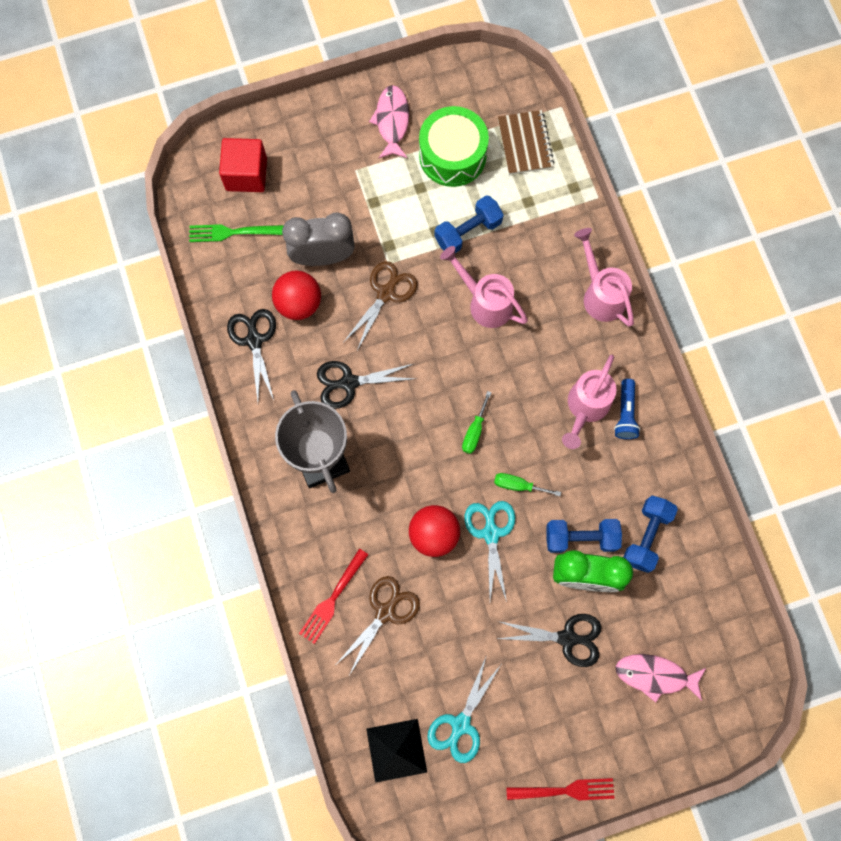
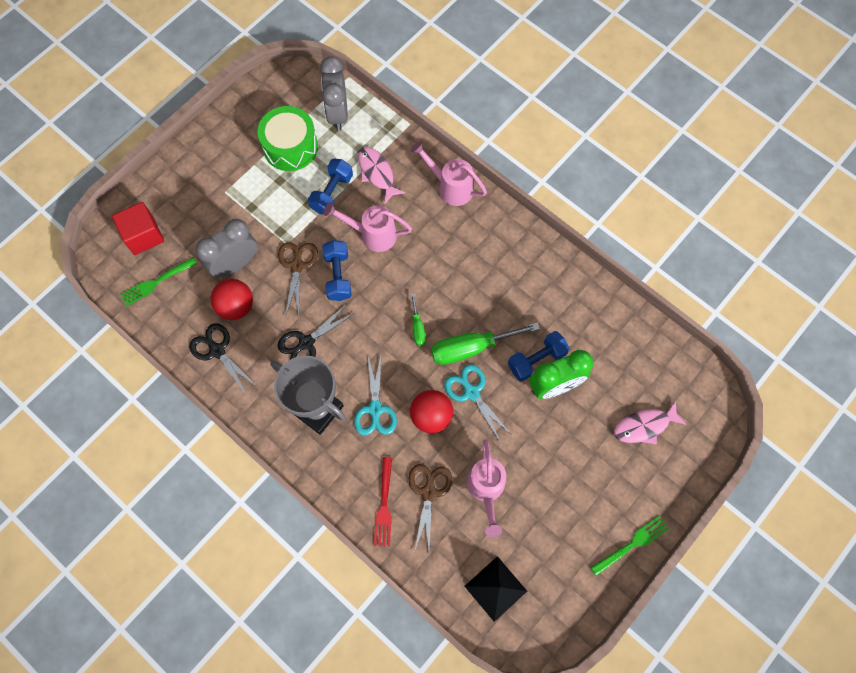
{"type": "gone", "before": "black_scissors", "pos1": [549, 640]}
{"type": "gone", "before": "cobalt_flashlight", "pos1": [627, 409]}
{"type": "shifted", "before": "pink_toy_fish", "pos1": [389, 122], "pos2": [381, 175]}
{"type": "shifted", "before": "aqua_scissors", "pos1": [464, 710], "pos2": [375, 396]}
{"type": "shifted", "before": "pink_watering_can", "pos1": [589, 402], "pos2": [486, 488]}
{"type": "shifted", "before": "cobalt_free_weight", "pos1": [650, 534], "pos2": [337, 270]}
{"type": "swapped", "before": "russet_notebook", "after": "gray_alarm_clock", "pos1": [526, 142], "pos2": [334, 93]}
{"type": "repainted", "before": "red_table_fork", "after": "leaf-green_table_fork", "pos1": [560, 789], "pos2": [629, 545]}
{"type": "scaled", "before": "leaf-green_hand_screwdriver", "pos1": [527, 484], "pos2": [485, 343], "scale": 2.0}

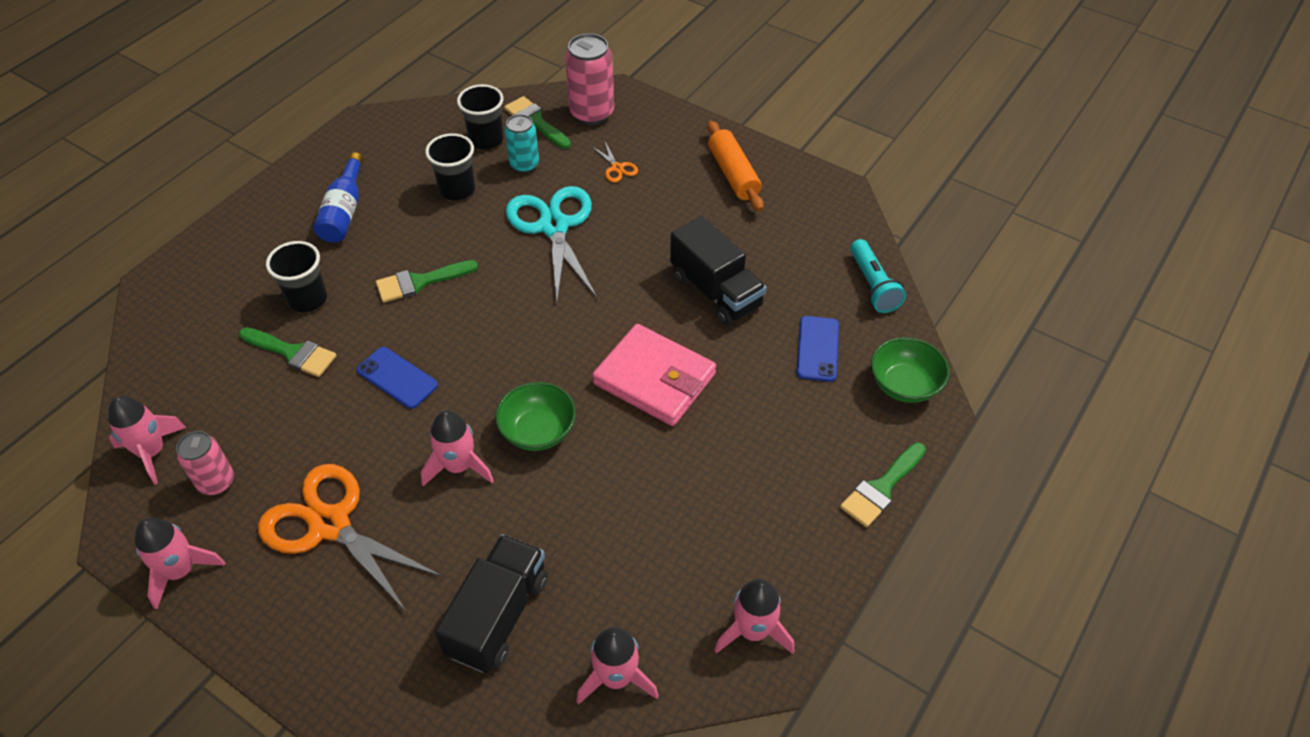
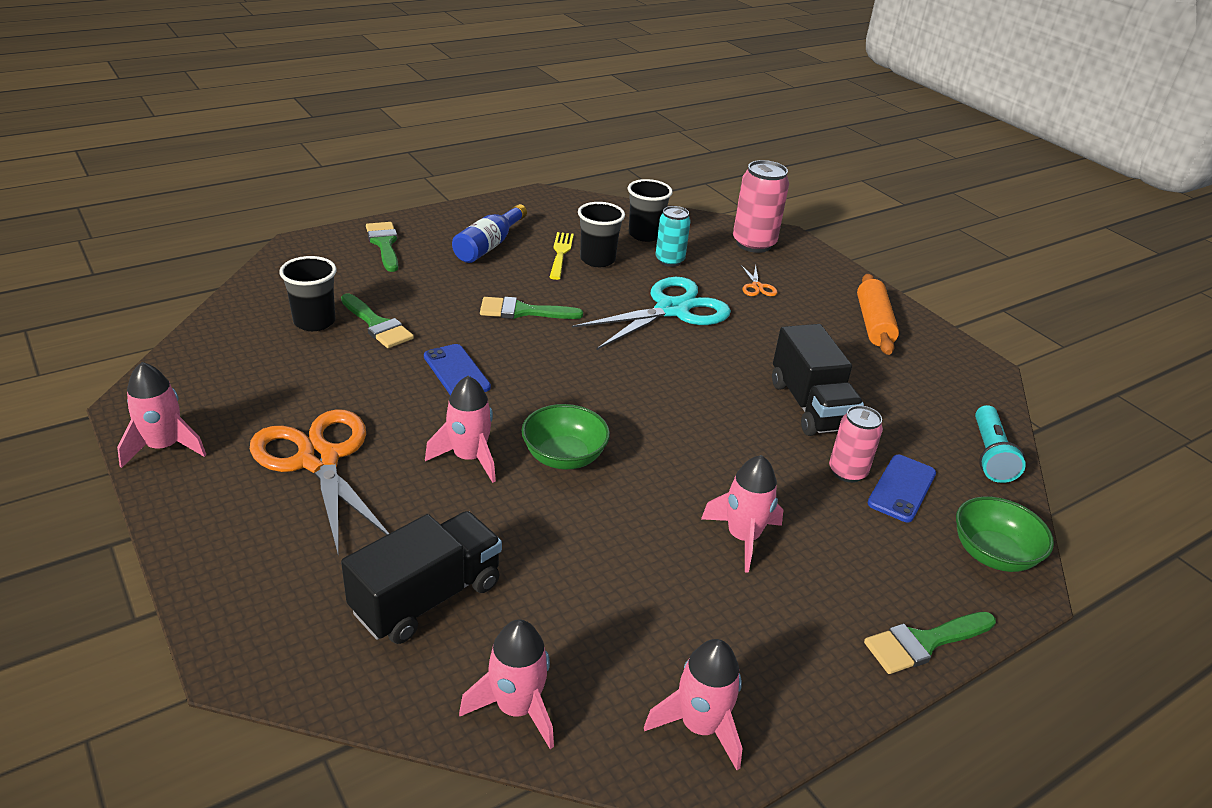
{"type": "gone", "before": "pink_wallet", "pos1": [654, 375]}
{"type": "new", "after": "bright_yellow_table_fork", "pos2": [561, 256]}
{"type": "shifted", "before": "pink_toy_rocket", "pos1": [147, 440], "pos2": [742, 514]}
{"type": "shifted", "before": "pink_tin", "pos1": [205, 463], "pos2": [856, 444]}
{"type": "shifted", "before": "black_beaker", "pos1": [296, 276], "pos2": [307, 293]}
{"type": "shifted", "before": "leaf-green_paint_brush", "pos1": [537, 122], "pos2": [382, 247]}
{"type": "rotated", "before": "aqua_scissors", "pos1": [551, 244], "pos2": [651, 313], "turn": 45}

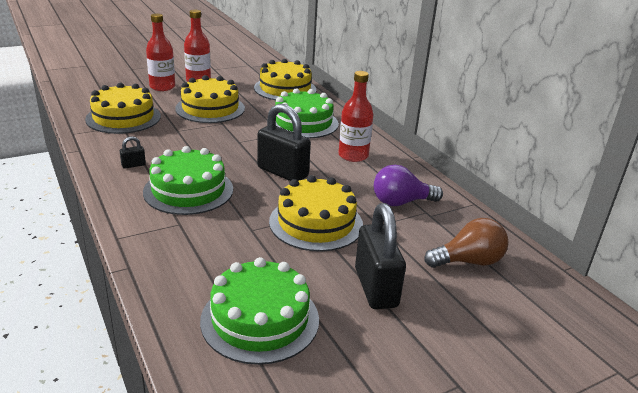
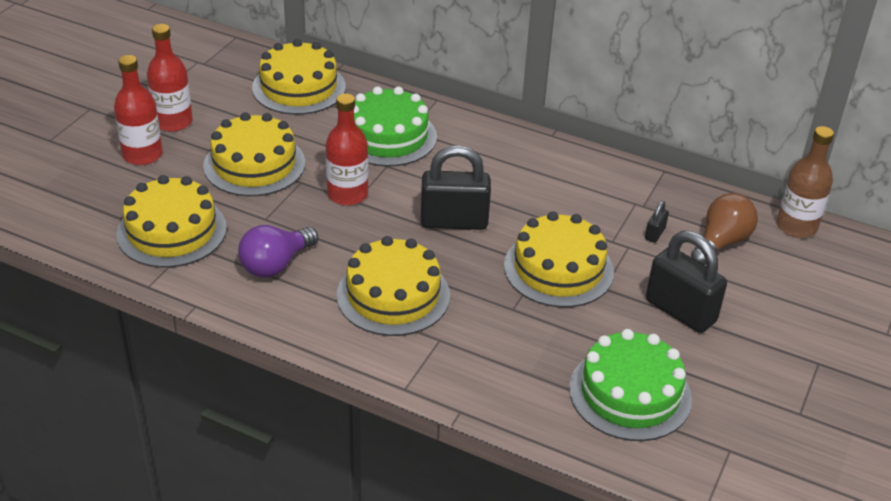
{"type": "new", "after": "russet_drink_bottle", "pos2": [805, 182]}
{"type": "shifted", "before": "black_padlock", "pos1": [133, 152], "pos2": [657, 222]}
{"type": "shifted", "before": "red_drink_bottle", "pos1": [355, 116], "pos2": [347, 149]}
{"type": "shifted", "before": "violet_bulb", "pos1": [408, 185], "pos2": [278, 251]}
{"type": "repainted", "before": "leaf-green_cake", "after": "bright_yellow_cake", "pos1": [188, 180], "pos2": [393, 286]}

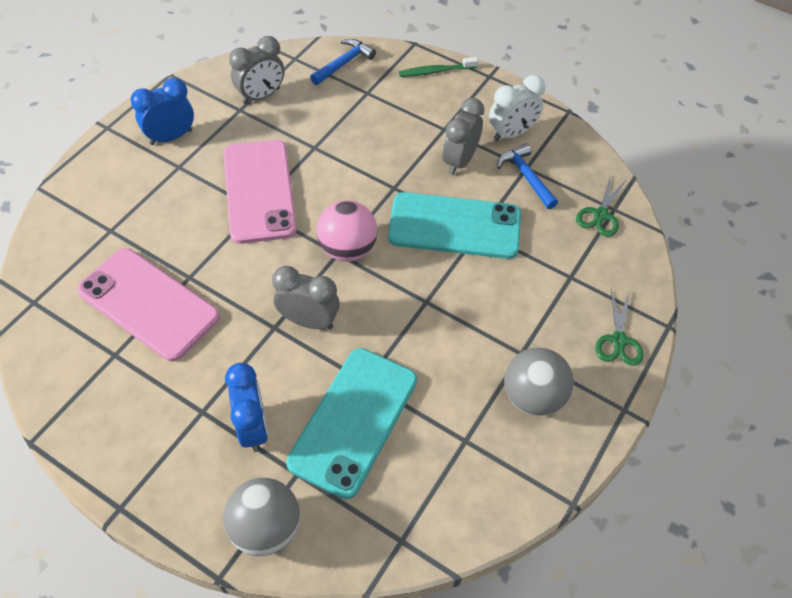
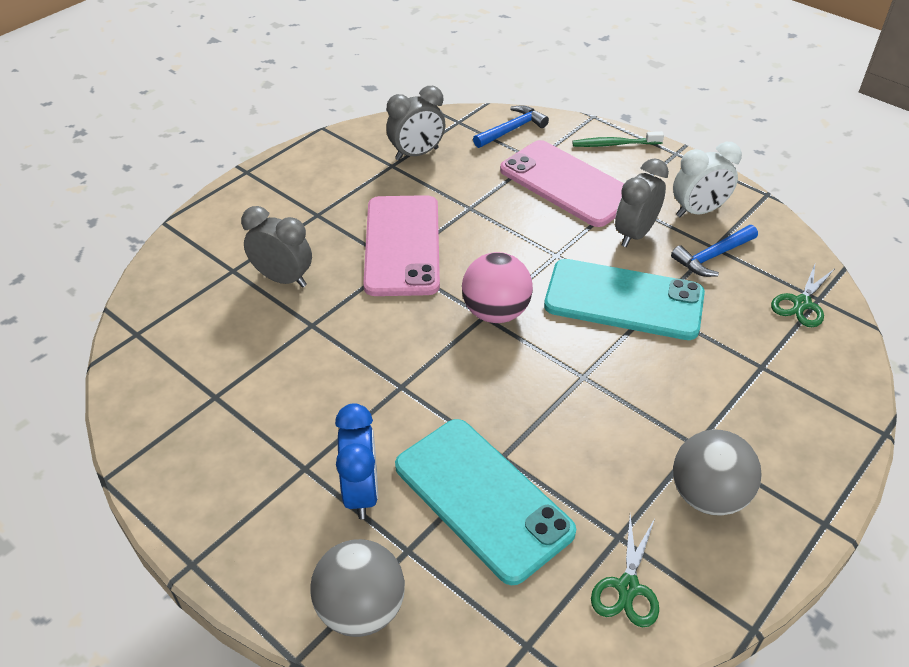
{"type": "gone", "before": "cobalt_alarm_clock", "pos1": [162, 111]}
{"type": "shifted", "before": "pink_phone", "pos1": [148, 305], "pos2": [562, 183]}
{"type": "shifted", "before": "gray_alarm_clock", "pos1": [306, 297], "pos2": [276, 247]}
{"type": "shifted", "before": "leaf-green_scissors", "pos1": [619, 327], "pos2": [625, 571]}
{"type": "rotated", "before": "aqua_phone", "pos1": [351, 423], "pos2": [485, 502], "turn": -75}
{"type": "rotated", "before": "cobalt_carpenter's_hammer", "pos1": [527, 176], "pos2": [714, 251], "turn": -105}

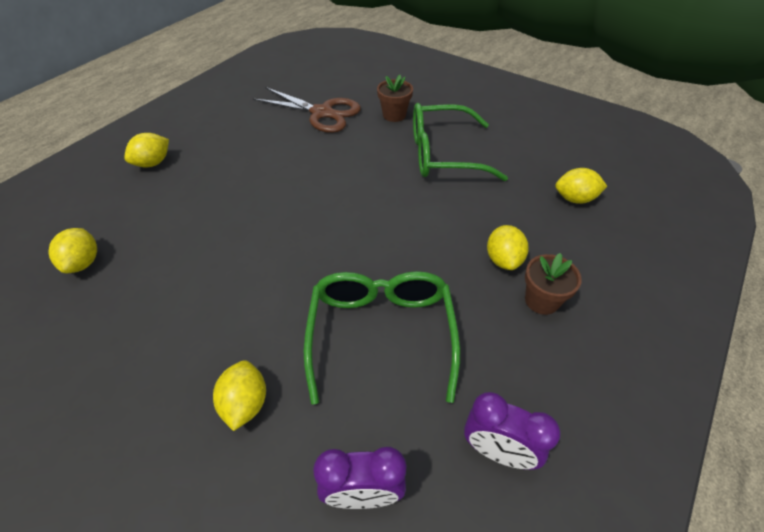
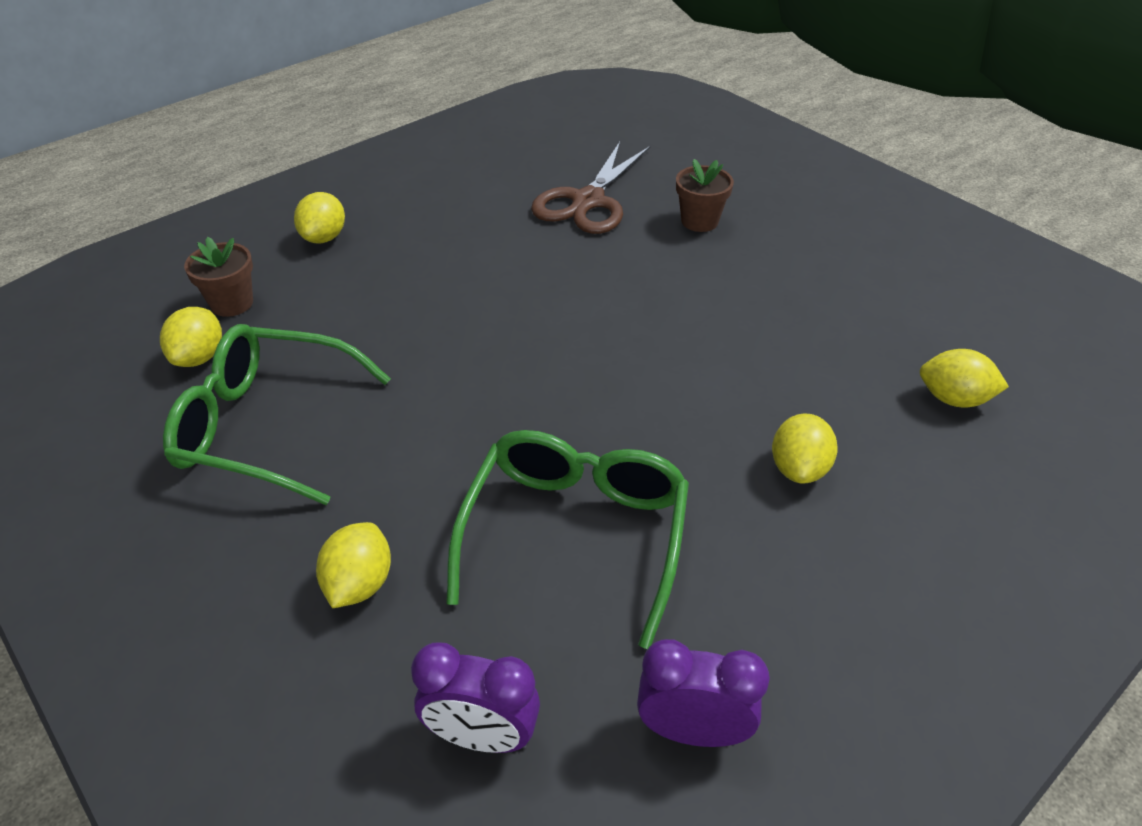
{"type": "shifted", "before": "leaf-green_spectacles", "pos1": [460, 142], "pos2": [277, 414]}
{"type": "shifted", "before": "russet_flower_pot", "pos1": [553, 284], "pos2": [218, 277]}
{"type": "rotated", "before": "bright_yellow_citrus_fruit", "pos1": [146, 150], "pos2": [319, 217], "turn": -45}
{"type": "rotated", "before": "russet_scissors", "pos1": [307, 110], "pos2": [590, 188], "turn": 75}
{"type": "rotated", "before": "violet_alarm_clock", "pos1": [512, 431], "pos2": [703, 693], "turn": 150}

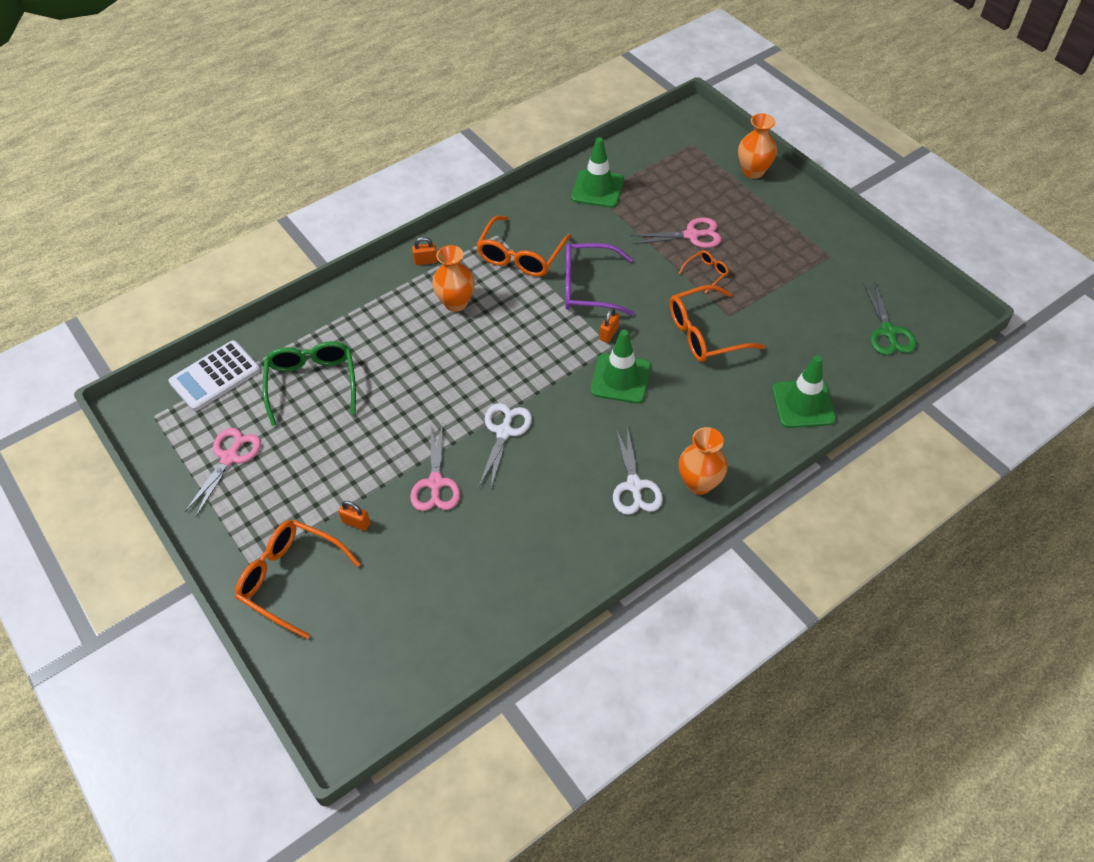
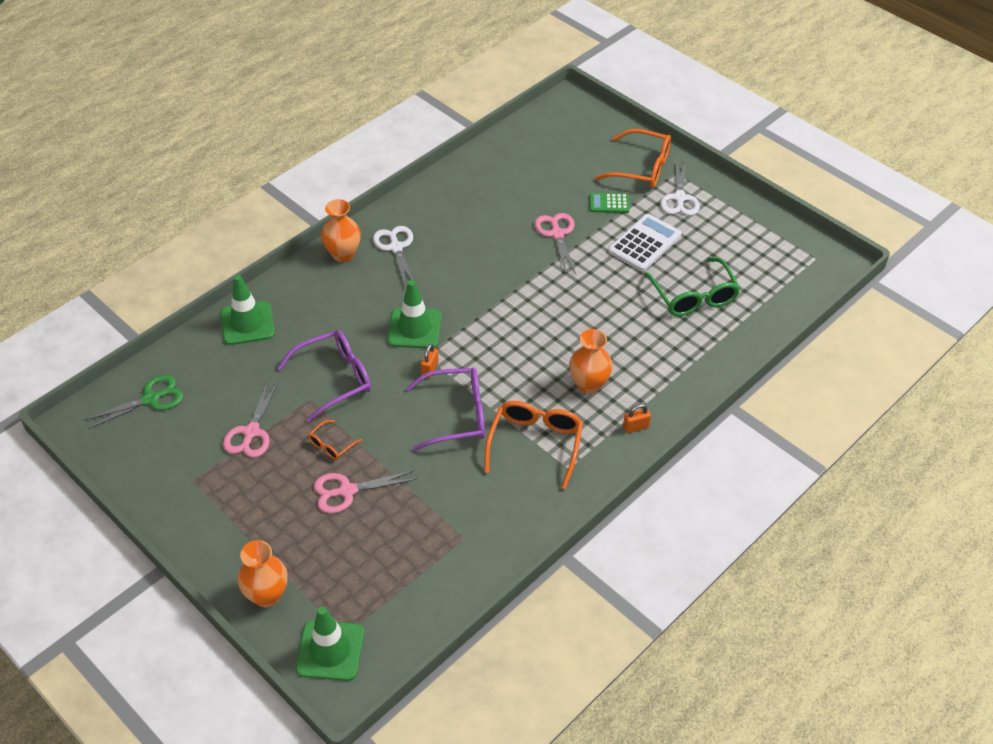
{"type": "shifted", "before": "snow-white_pocket_calculator", "pos1": [214, 375], "pos2": [645, 242]}
{"type": "shifted", "before": "pink_scissors", "pos1": [223, 472], "pos2": [251, 418]}
{"type": "shifted", "before": "snow-white_scissors", "pos1": [505, 447], "pos2": [680, 188]}
{"type": "shifted", "before": "leaf-green_safety_cone", "pos1": [597, 172], "pos2": [329, 644]}
{"type": "swapped", "before": "bright_orange_padlock", "after": "leaf-green_pocket_calculator", "pos1": [354, 516], "pos2": [610, 203]}
{"type": "repainted", "before": "bright_orange_spectacles", "after": "violet_spectacles", "pos1": [717, 323], "pos2": [324, 376]}
{"type": "rotated", "before": "leaf-green_scissors", "pos1": [890, 318], "pos2": [134, 402], "turn": 75}

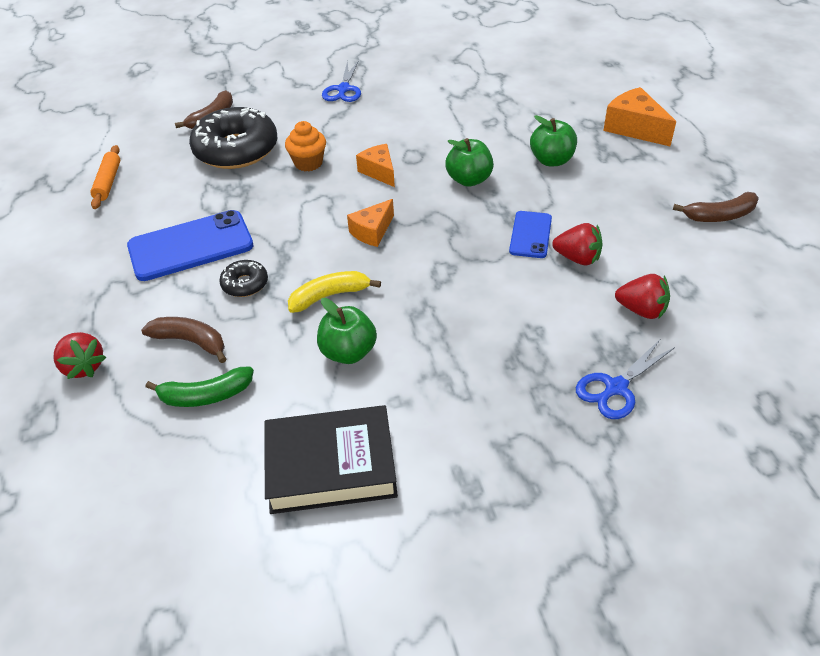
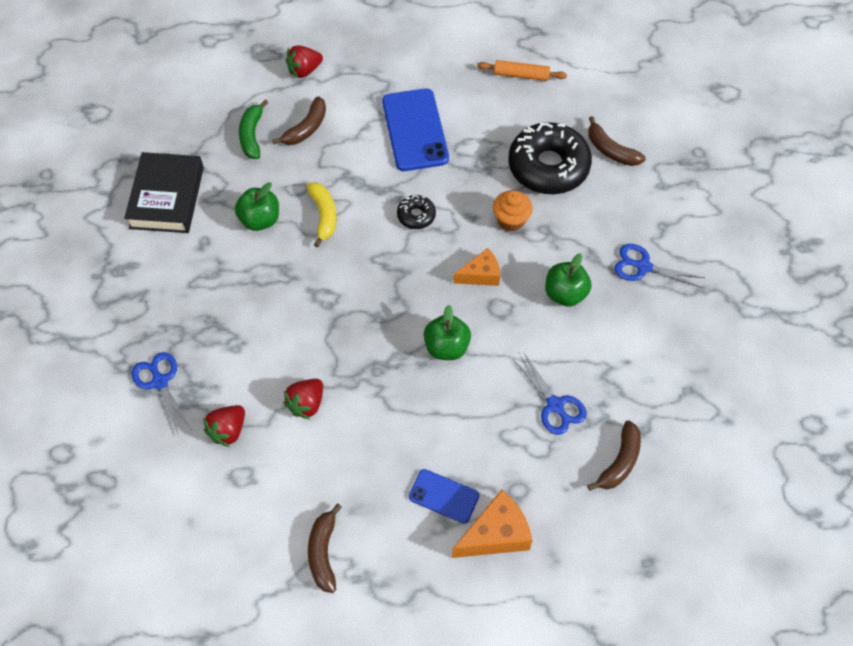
{"type": "gone", "before": "bright_orange_piece_of_cheese", "pos1": [370, 223]}
{"type": "new", "after": "cobalt_scissors", "pos2": [549, 394]}
{"type": "new", "after": "russet_banana_fruit", "pos2": [614, 455]}
{"type": "shifted", "before": "black_glazed_donut", "pos1": [243, 278], "pos2": [416, 212]}
{"type": "shifted", "before": "cobalt_phone", "pos1": [530, 234], "pos2": [444, 496]}
{"type": "shifted", "before": "leaf-green_toy_apple", "pos1": [553, 140], "pos2": [568, 280]}

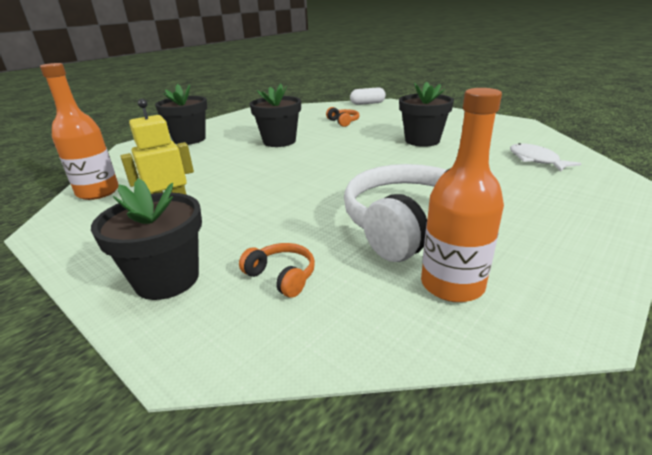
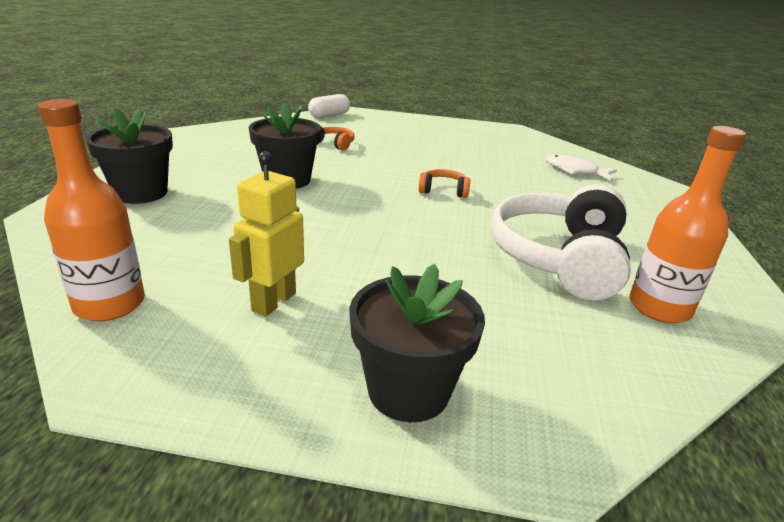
{"type": "gone", "before": "black_flower_pot", "pos1": [426, 114]}
{"type": "shifted", "before": "bright_orange_headphones", "pos1": [277, 270], "pos2": [444, 183]}

